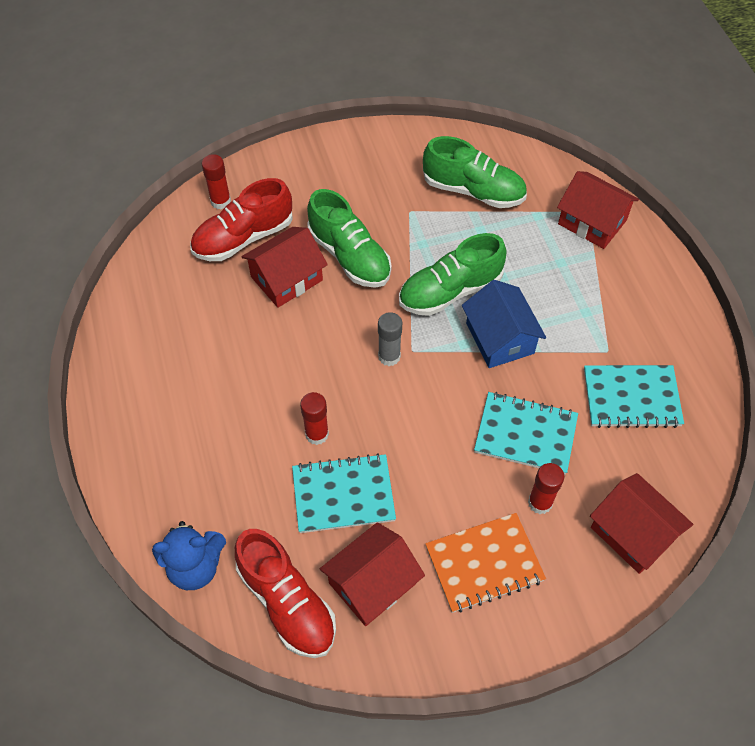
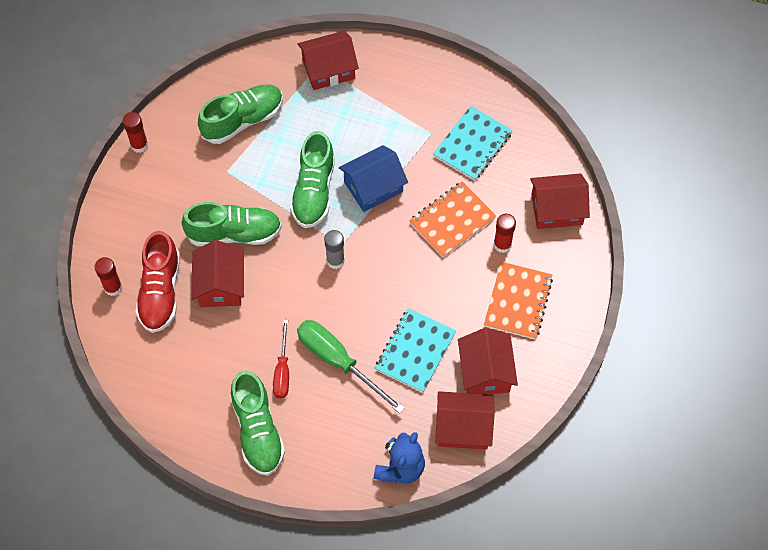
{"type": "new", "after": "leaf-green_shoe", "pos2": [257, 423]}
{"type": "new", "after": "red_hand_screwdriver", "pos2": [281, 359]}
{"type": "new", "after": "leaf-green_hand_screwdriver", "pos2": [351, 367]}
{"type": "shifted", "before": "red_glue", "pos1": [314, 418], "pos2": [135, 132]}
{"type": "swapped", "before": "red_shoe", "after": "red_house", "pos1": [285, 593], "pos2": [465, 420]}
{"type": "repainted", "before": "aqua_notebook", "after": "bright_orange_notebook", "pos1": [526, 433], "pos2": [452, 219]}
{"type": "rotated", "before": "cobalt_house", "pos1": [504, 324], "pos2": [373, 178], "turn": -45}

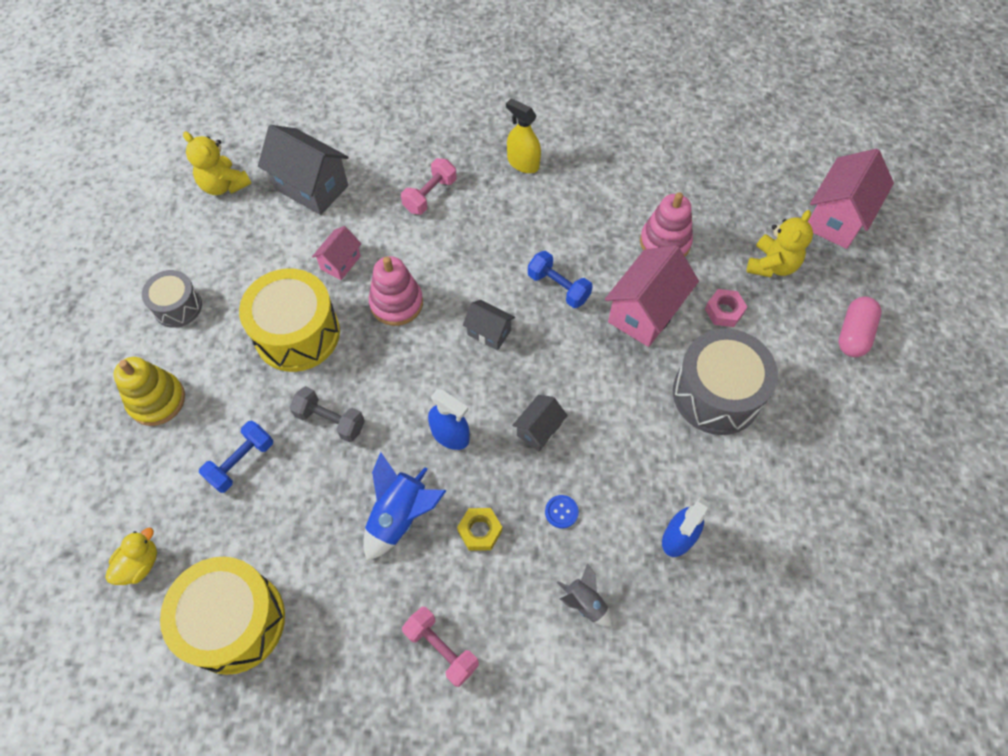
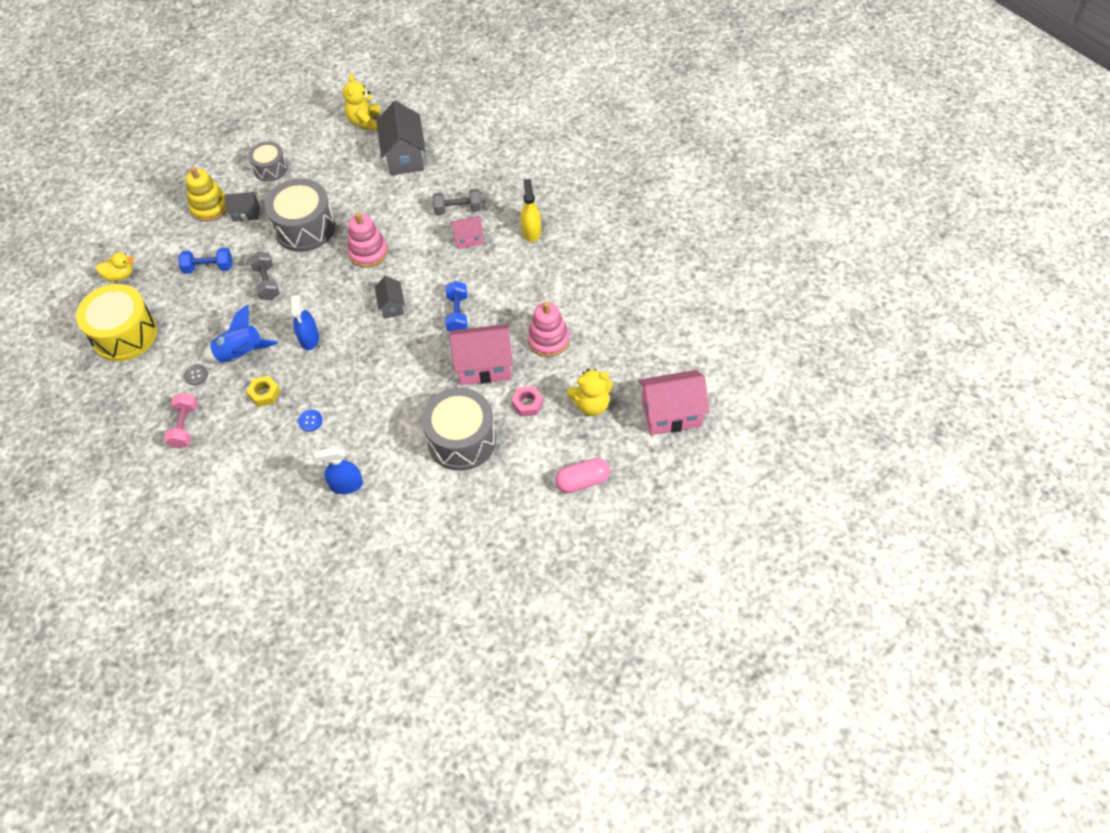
{"type": "gone", "before": "gray_toy_rocket", "pos1": [584, 594]}
{"type": "new", "after": "gray_sewing_button", "pos2": [196, 374]}
{"type": "shifted", "before": "pink_house", "pos1": [337, 253], "pos2": [467, 232]}
{"type": "shifted", "before": "gray_house", "pos1": [540, 423], "pos2": [241, 207]}
{"type": "repainted", "before": "bright_yellow_toy_drum", "after": "gray_toy_drum", "pos1": [289, 320], "pos2": [300, 215]}
{"type": "repainted", "before": "pink_free_weight", "after": "gray_free_weight", "pos1": [429, 186], "pos2": [457, 202]}

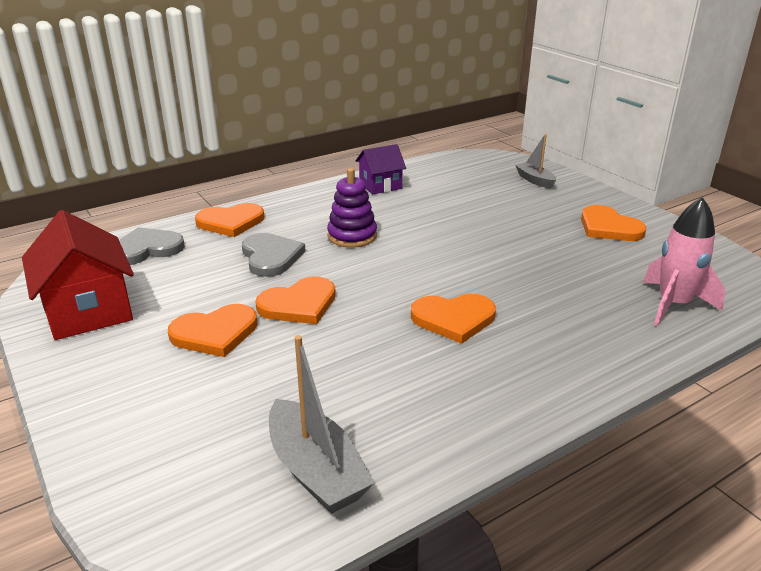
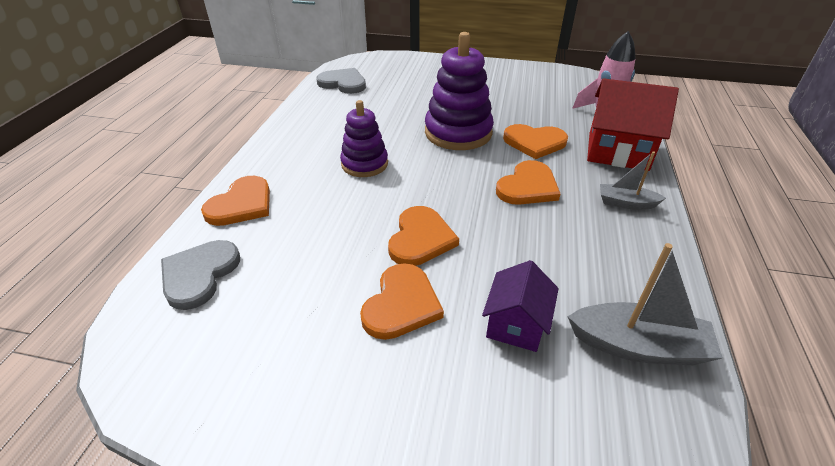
{"type": "new", "after": "violet_ring_stacker", "pos2": [459, 91]}
{"type": "shifted", "before": "red_house", "pos1": [78, 275], "pos2": [633, 125]}
{"type": "shifted", "before": "gray_heart_shape", "pos1": [273, 255], "pos2": [341, 81]}
{"type": "shifted", "before": "violet_house", "pos1": [381, 169], "pos2": [520, 306]}
{"type": "shifted", "before": "gray_boat", "pos1": [535, 161], "pos2": [633, 180]}
{"type": "shifted", "before": "bright_orange_heart_shape", "pos1": [613, 223], "pos2": [535, 141]}

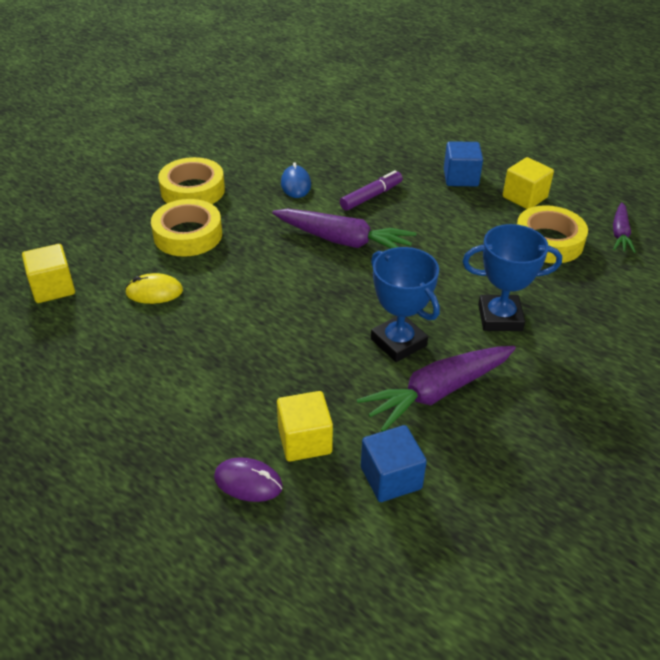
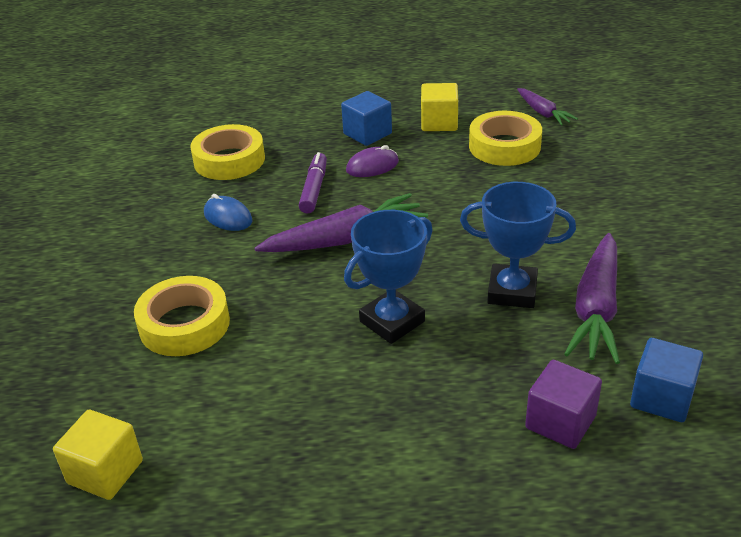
{"type": "gone", "before": "bright_yellow_mouse", "pos1": [154, 288]}
{"type": "shifted", "before": "bright_yellow_tape", "pos1": [191, 180], "pos2": [227, 152]}
{"type": "shifted", "before": "violet_mouse", "pos1": [248, 479], "pos2": [372, 161]}
{"type": "shifted", "before": "cobalt_award_cup", "pos1": [512, 277], "pos2": [388, 277]}
{"type": "repainted", "before": "bright_yellow_cube", "after": "violet_cube", "pos1": [305, 426], "pos2": [563, 404]}

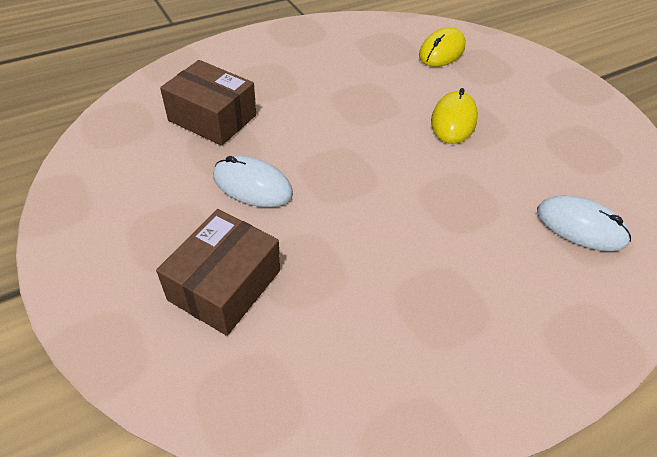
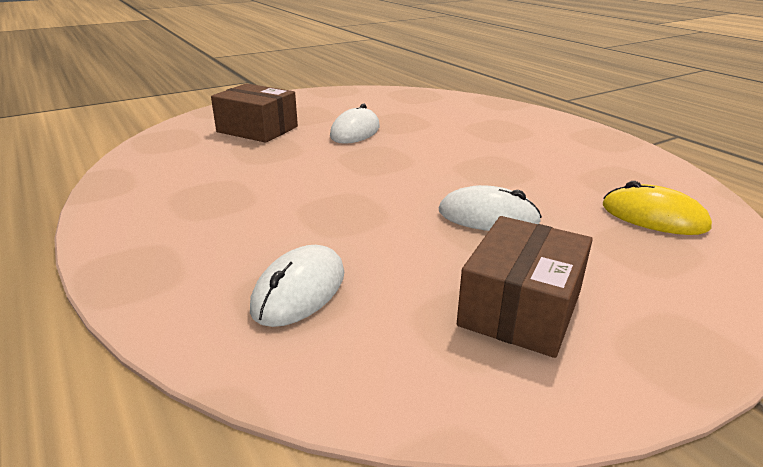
{"type": "shifted", "before": "russet_package", "pos1": [208, 103], "pos2": [525, 287]}
{"type": "repainted", "before": "bright_yellow_mouse", "after": "snow-white_mouse", "pos1": [454, 116], "pos2": [490, 208]}

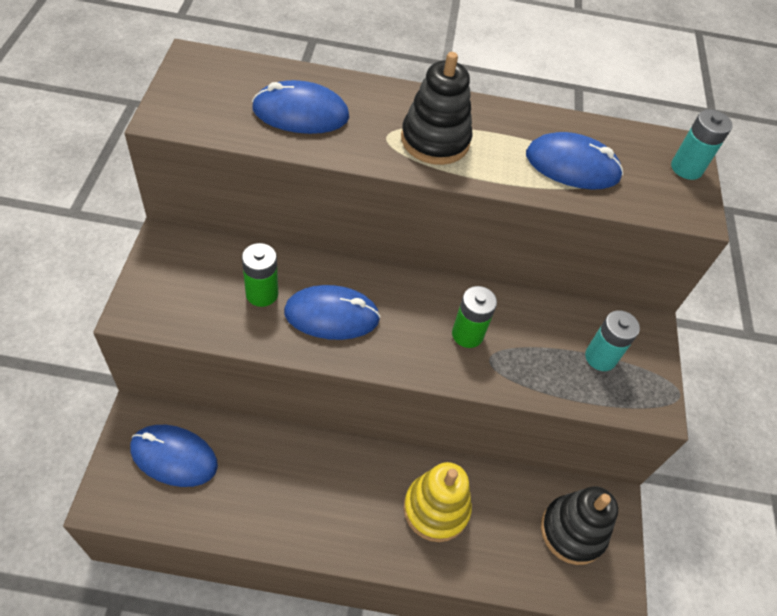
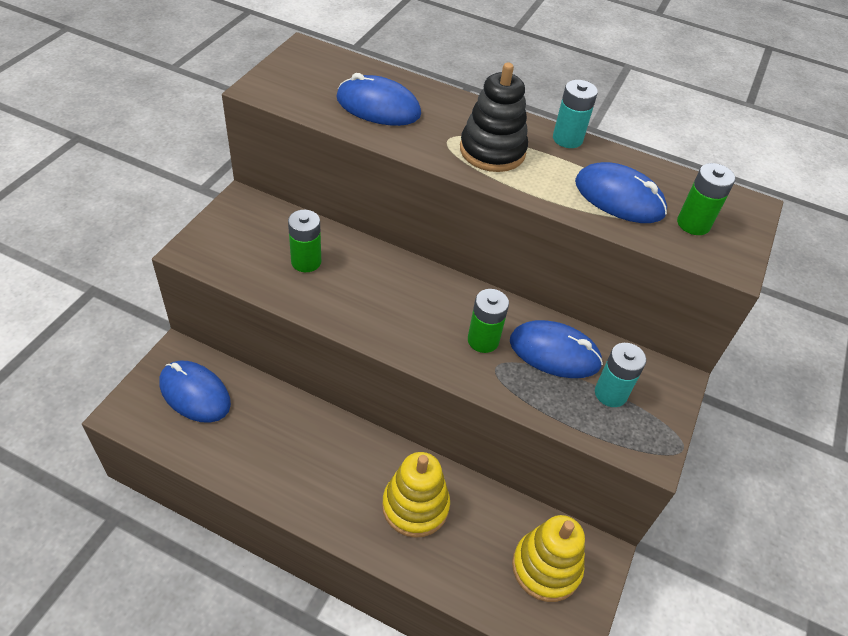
{"type": "new", "after": "leaf-green_power_cell", "pos2": [706, 199]}
{"type": "shifted", "before": "cobalt_mouse", "pos1": [332, 312], "pos2": [556, 349]}
{"type": "shifted", "before": "aqua_power_cell", "pos1": [702, 144], "pos2": [575, 114]}
{"type": "repainted", "before": "black_ring_stacker", "after": "bright_yellow_ring_stacker", "pos1": [579, 525], "pos2": [548, 558]}

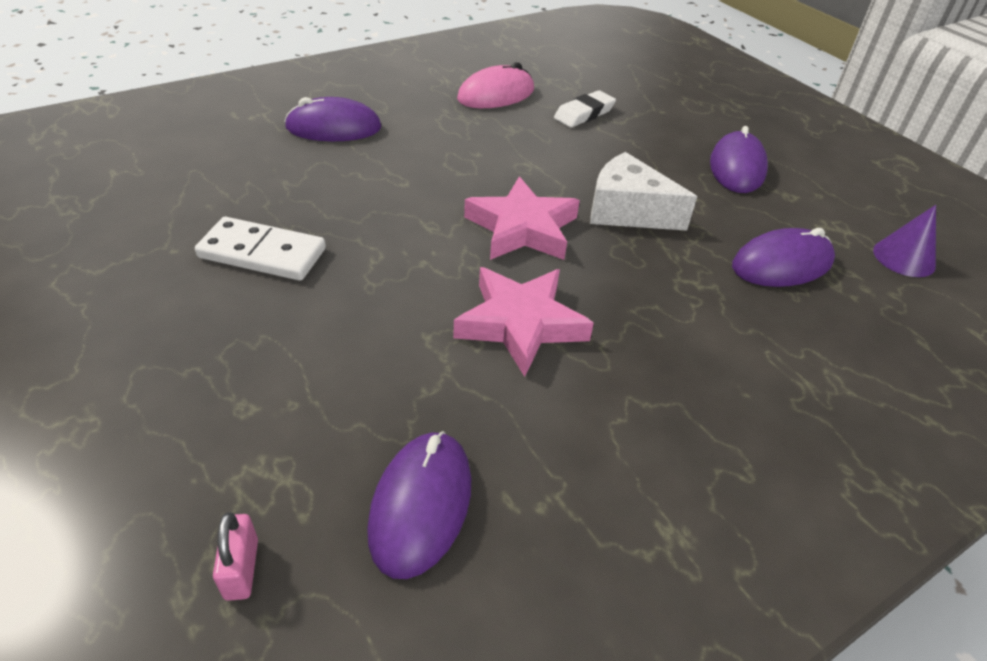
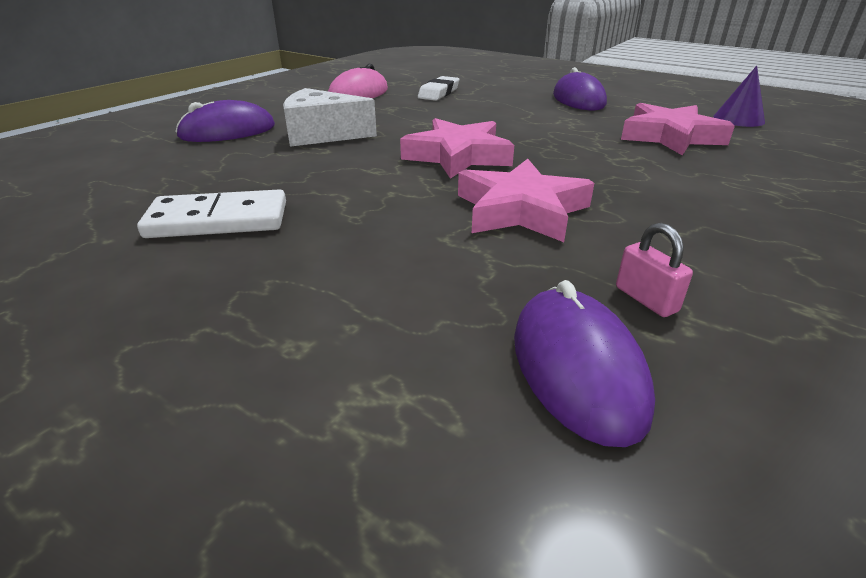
{"type": "shifted", "before": "pink_padlock", "pos1": [235, 556], "pos2": [654, 270]}
{"type": "shifted", "before": "snow-white_piece_of_cheese", "pos1": [643, 191], "pos2": [330, 117]}
{"type": "swapped", "before": "violet_mouse", "after": "pink_star_shape", "pos1": [783, 257], "pos2": [678, 129]}

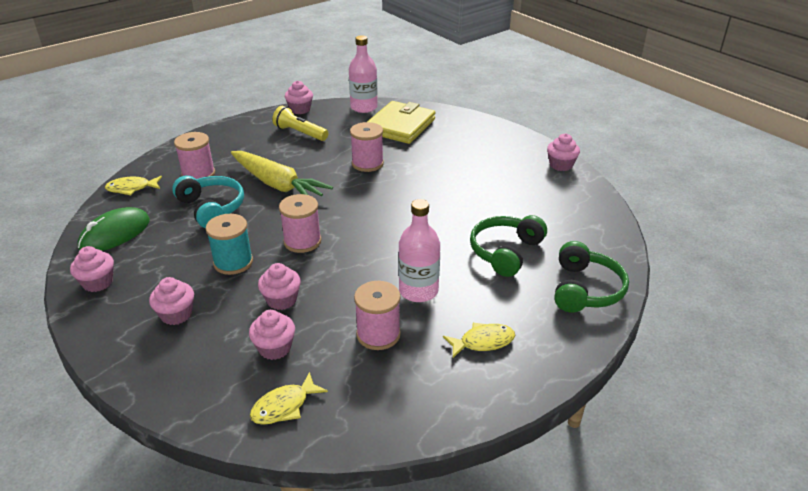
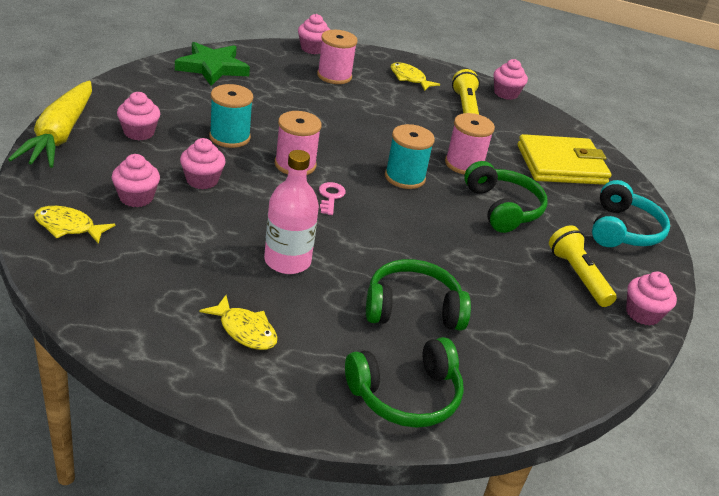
{"type": "gone", "before": "pink_drink_bottle", "pos1": [363, 74]}
{"type": "gone", "before": "pink_spool", "pos1": [377, 315]}
{"type": "new", "after": "pink_key", "pos2": [332, 198]}
{"type": "new", "after": "aqua_spool", "pos2": [410, 156]}
{"type": "new", "after": "leaf-green_headphones", "pos2": [506, 197]}
{"type": "new", "after": "bright_yellow_flashlight", "pos2": [583, 266]}
{"type": "shifted", "before": "pink_cupcake", "pos1": [92, 269], "pos2": [314, 34]}
{"type": "shifted", "before": "bright_yellow_toy_fish", "pos1": [133, 185], "pos2": [415, 76]}
{"type": "shifted", "before": "aqua_headphones", "pos1": [208, 202], "pos2": [631, 213]}
{"type": "shifted", "before": "bright_yellow_root_vegetable", "pos1": [282, 173], "pos2": [50, 124]}
{"type": "swapped", "before": "leaf-green_mouse", "after": "leaf-green_star_shape", "pos1": [113, 229], "pos2": [212, 64]}

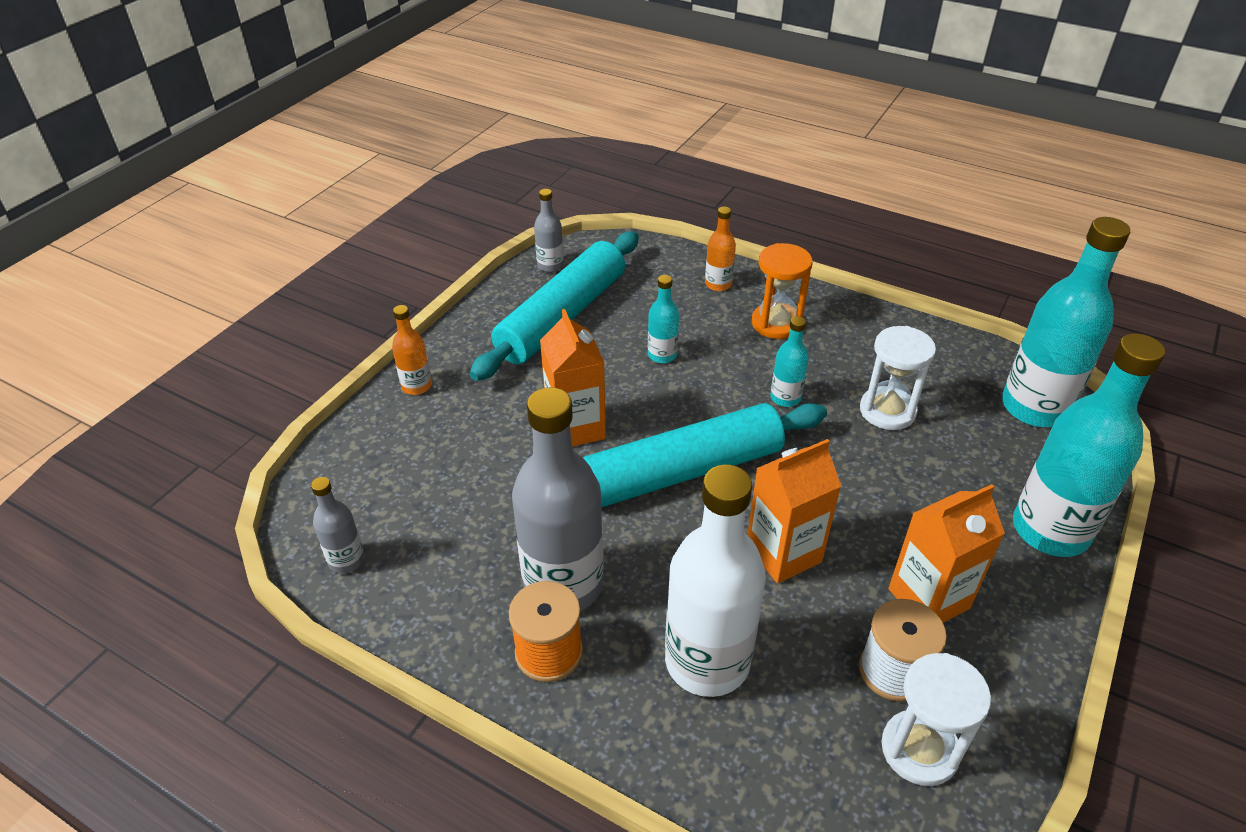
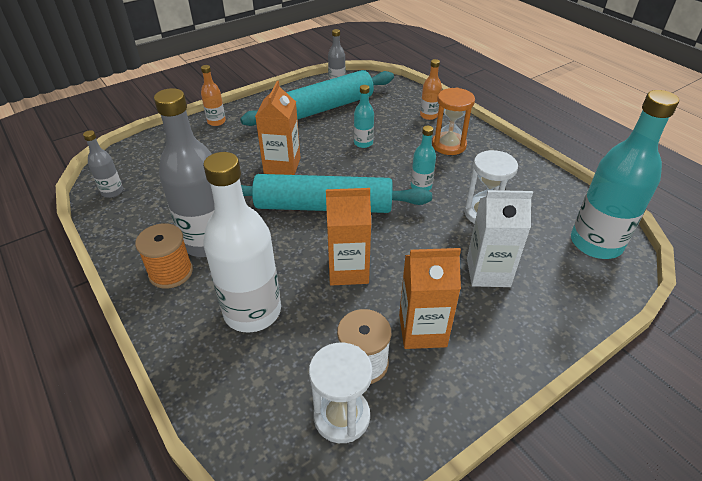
{"type": "gone", "before": "aqua_drink_bottle", "pos1": [1089, 445]}
{"type": "new", "after": "snow-white_juice_carton", "pos2": [500, 238]}

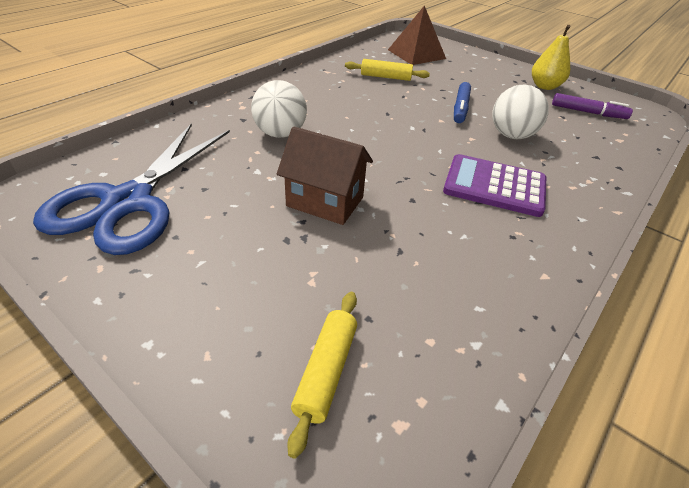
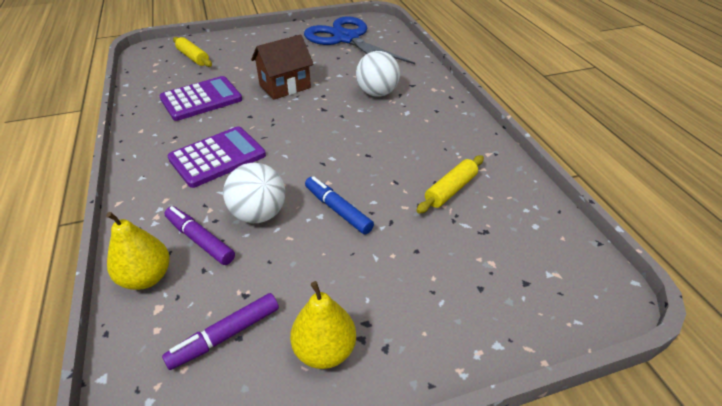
{"type": "gone", "before": "russet_solid_pyramid", "pos1": [417, 35]}
{"type": "new", "after": "bright_yellow_pear", "pos2": [138, 251]}
{"type": "new", "after": "violet_pocket_calculator", "pos2": [200, 98]}
{"type": "new", "after": "violet_marker", "pos2": [200, 235]}

